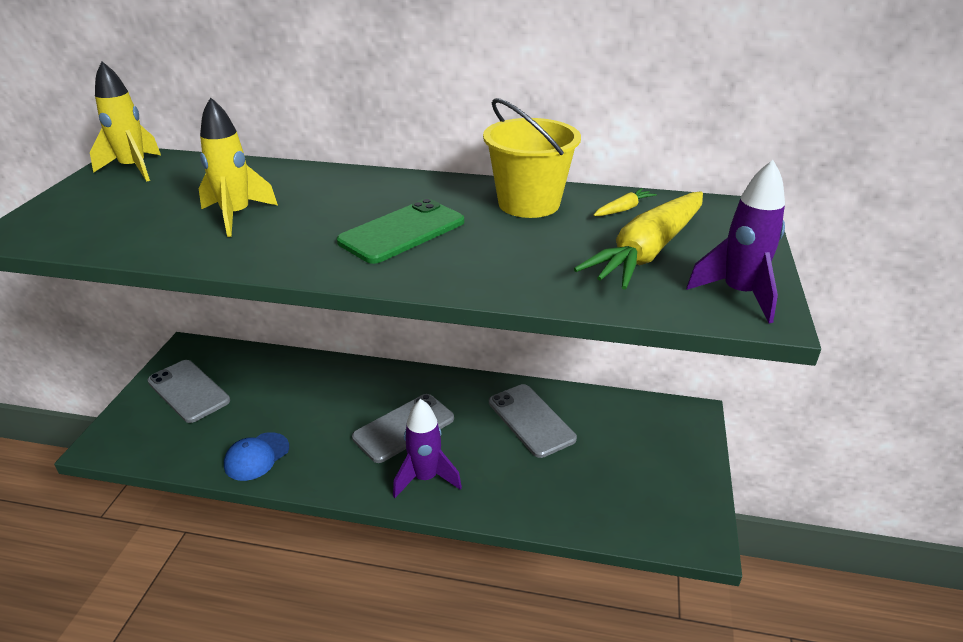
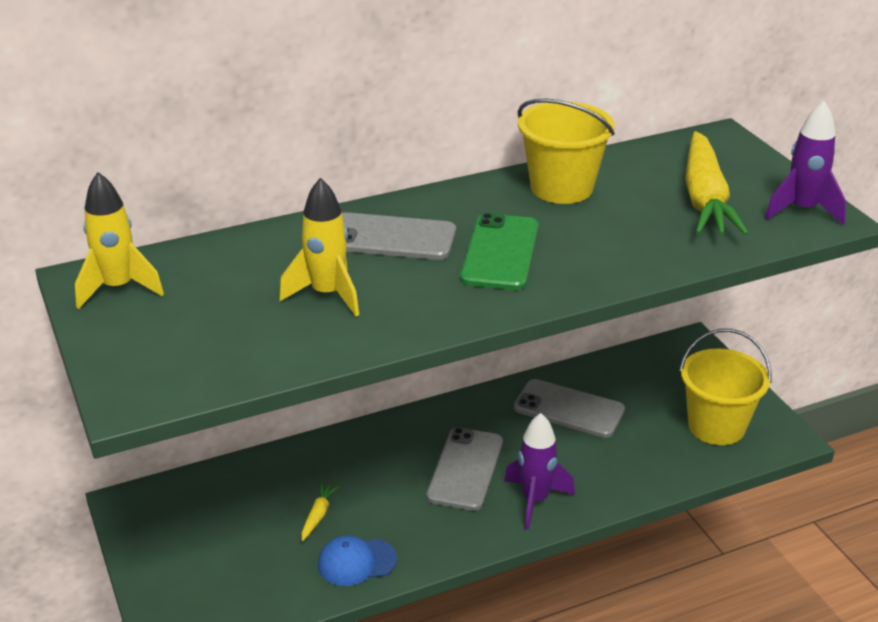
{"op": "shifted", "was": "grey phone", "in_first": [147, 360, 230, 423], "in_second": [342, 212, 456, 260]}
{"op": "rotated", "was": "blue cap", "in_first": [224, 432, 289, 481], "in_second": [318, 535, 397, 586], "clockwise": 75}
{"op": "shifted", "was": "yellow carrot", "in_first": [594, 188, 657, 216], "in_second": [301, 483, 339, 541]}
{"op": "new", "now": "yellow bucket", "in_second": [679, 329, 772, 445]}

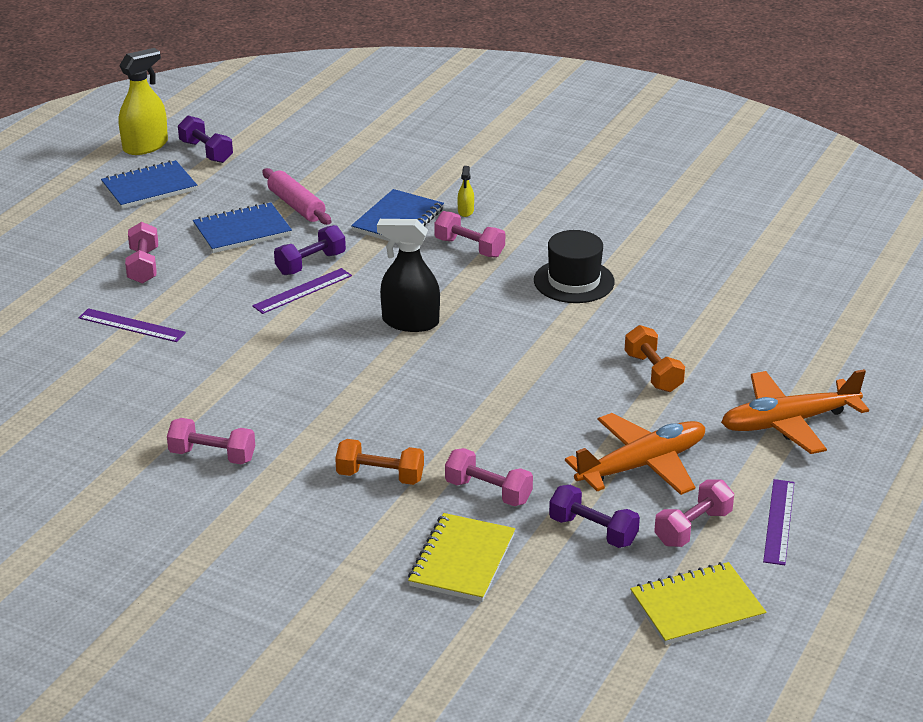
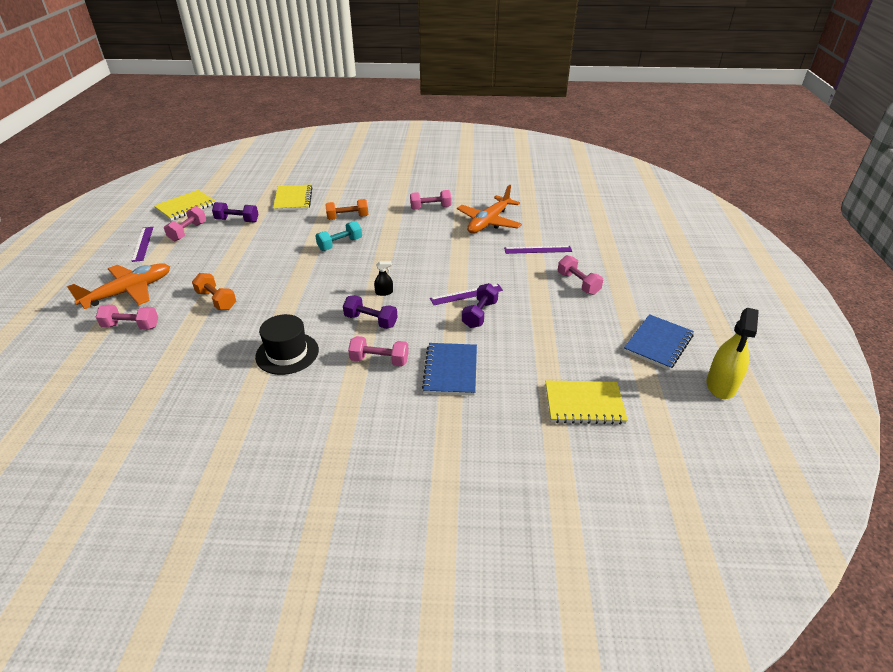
{"op": "shifted", "was": "purple dumbbell", "in_first": [178, 116, 233, 163], "in_second": [343, 295, 398, 329]}
{"op": "gone", "was": "blue notebook", "in_first": [193, 202, 292, 253]}
{"op": "rotated", "was": "purple ruler", "in_first": [252, 268, 352, 314], "in_second": [430, 284, 503, 305], "clockwise": 45}
{"op": "gone", "was": "pink rolling pin", "in_first": [262, 168, 331, 225]}
{"op": "scaled", "was": "black spray bottle", "in_first": [377, 219, 440, 332], "in_second": [374, 261, 393, 296], "ratio": 0.47}
{"op": "shifted", "was": "pink dumbbell", "in_first": [445, 448, 533, 506], "in_second": [96, 305, 158, 330]}
{"op": "gone", "was": "yellow spray bottle", "in_first": [457, 166, 474, 217]}
{"op": "shifted", "was": "orange plane", "in_first": [565, 413, 705, 495], "in_second": [457, 185, 522, 233]}
{"op": "new", "now": "turquoise dumbbell", "in_second": [316, 221, 362, 251]}
{"op": "new", "now": "yellow notebook", "in_second": [545, 381, 628, 425]}

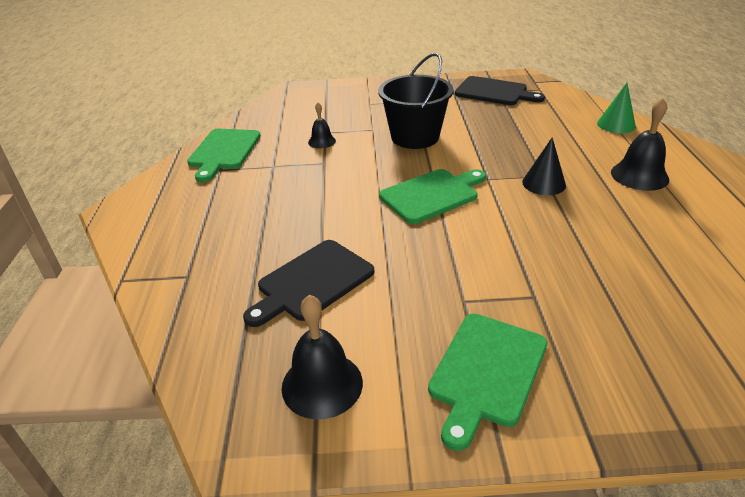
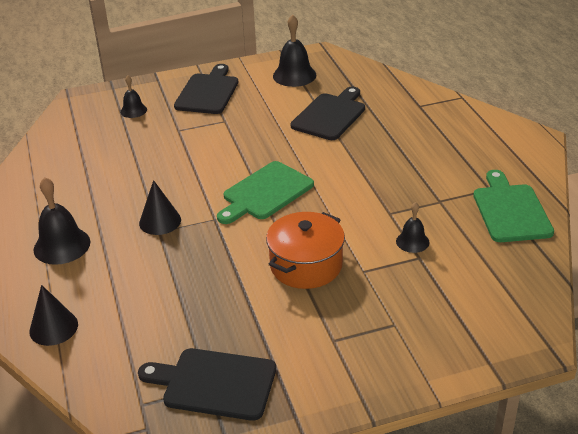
{"op": "swapped", "was": "black bucket", "now": "orange pot", "in_first": [378, 53, 454, 149], "in_second": [266, 212, 345, 289]}
{"op": "repainted", "was": "green cutting board", "now": "black cutting board", "in_first": [428, 314, 547, 451], "in_second": [174, 64, 238, 114]}
{"op": "repainted", "was": "green cone", "now": "black cone", "in_first": [597, 83, 636, 133], "in_second": [29, 285, 78, 346]}
{"op": "new", "now": "black bell", "in_second": [120, 75, 147, 118]}

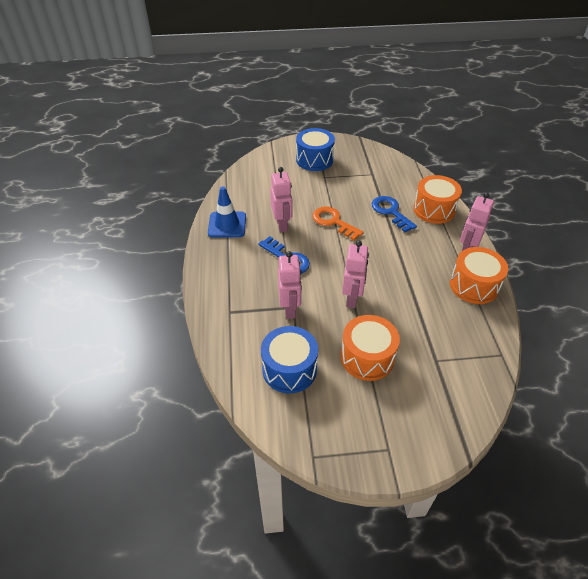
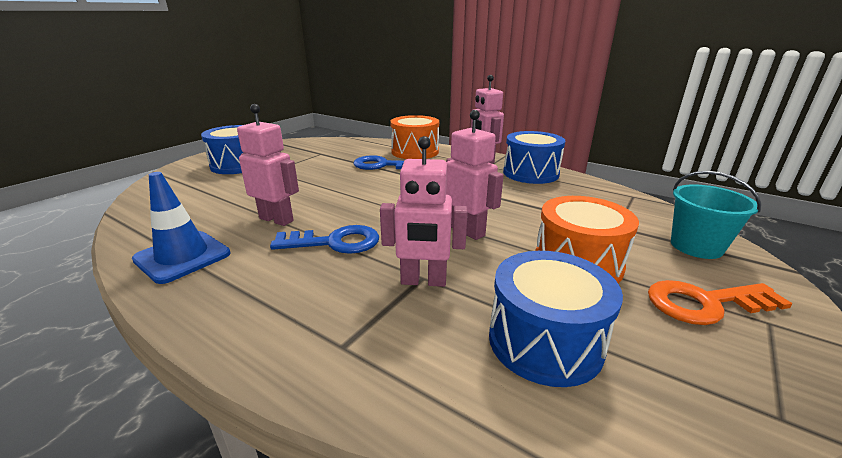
{"op": "rotated", "was": "pink robot", "in_first": [278, 251, 302, 319], "in_second": [380, 136, 468, 287], "clockwise": 150}
{"op": "shifted", "was": "orange key", "in_first": [312, 207, 364, 240], "in_second": [648, 280, 793, 325]}
{"op": "repainted", "was": "orange drum", "now": "blue drum", "in_first": [450, 247, 508, 304], "in_second": [503, 131, 565, 184]}
{"op": "new", "now": "turquoise bucket", "in_second": [671, 171, 761, 259]}

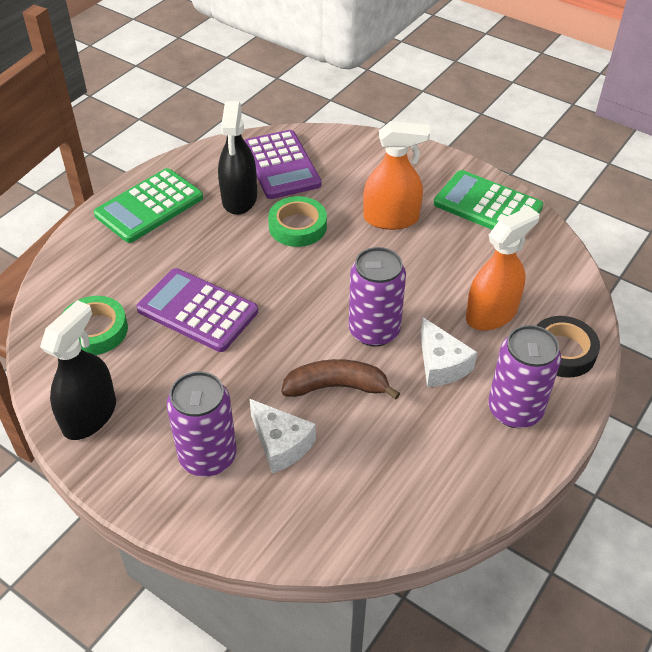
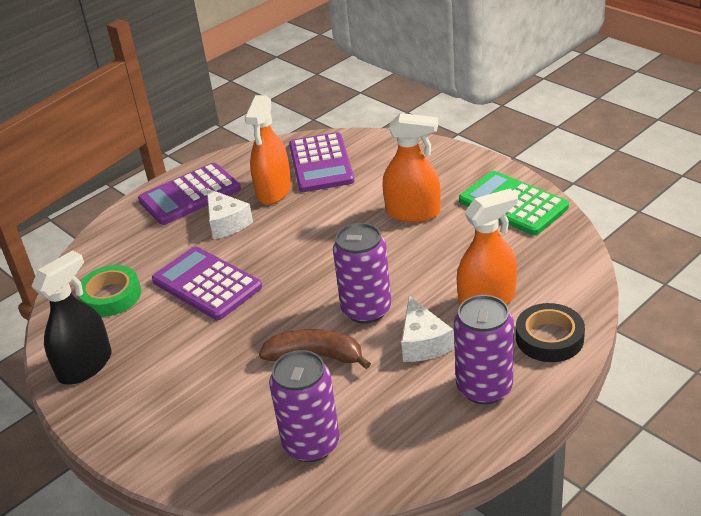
{"op": "repainted", "was": "green calculator", "now": "purple calculator", "in_first": [94, 168, 203, 243], "in_second": [138, 163, 241, 225]}
{"op": "shifted", "was": "purple can", "in_first": [167, 371, 237, 477], "in_second": [269, 350, 340, 462]}
{"op": "repainted", "was": "black spray bottle", "now": "orange spray bottle", "in_first": [218, 101, 257, 215], "in_second": [245, 95, 291, 205]}
{"op": "shifted", "was": "white cheese", "in_first": [249, 399, 316, 473], "in_second": [207, 188, 253, 239]}
{"op": "gone", "was": "green tape", "in_first": [268, 196, 327, 247]}

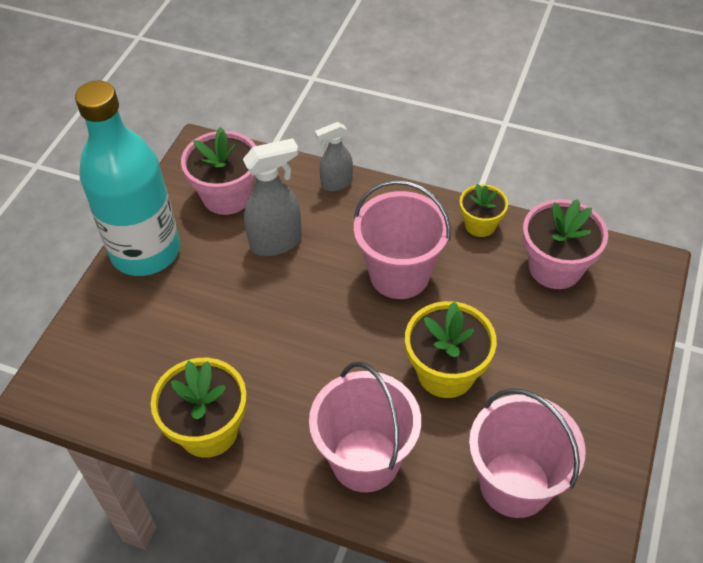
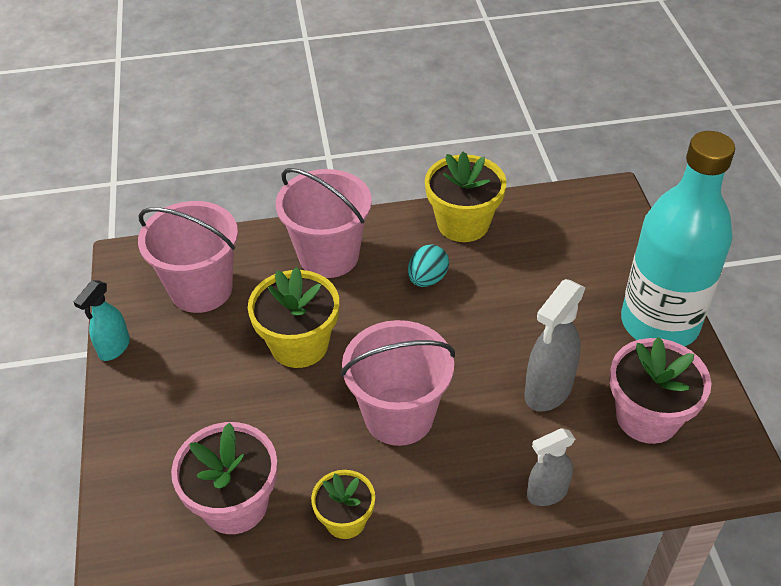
{"op": "rotated", "was": "grey spray bottle", "in_first": [315, 122, 353, 191], "in_second": [527, 428, 575, 506], "clockwise": -150}
{"op": "new", "now": "turquoise spray bottle", "in_second": [74, 280, 130, 361]}
{"op": "new", "now": "turquoise egg", "in_second": [408, 245, 449, 287]}

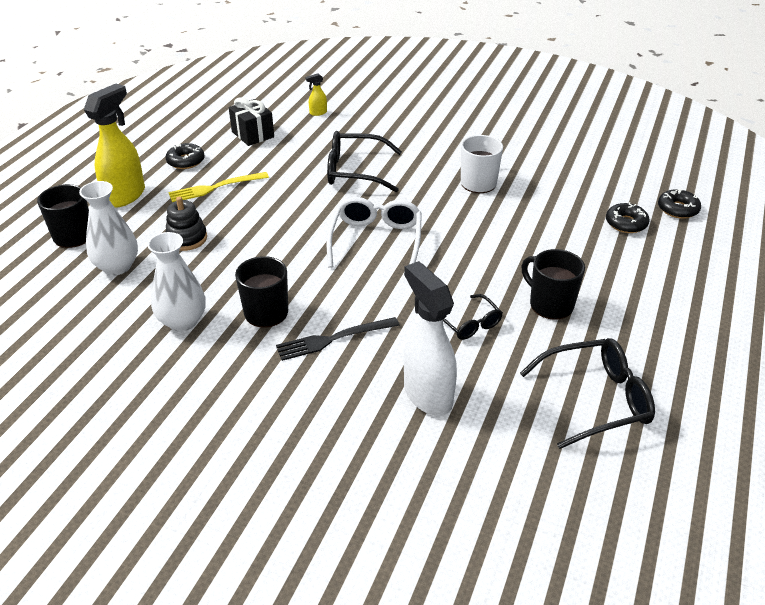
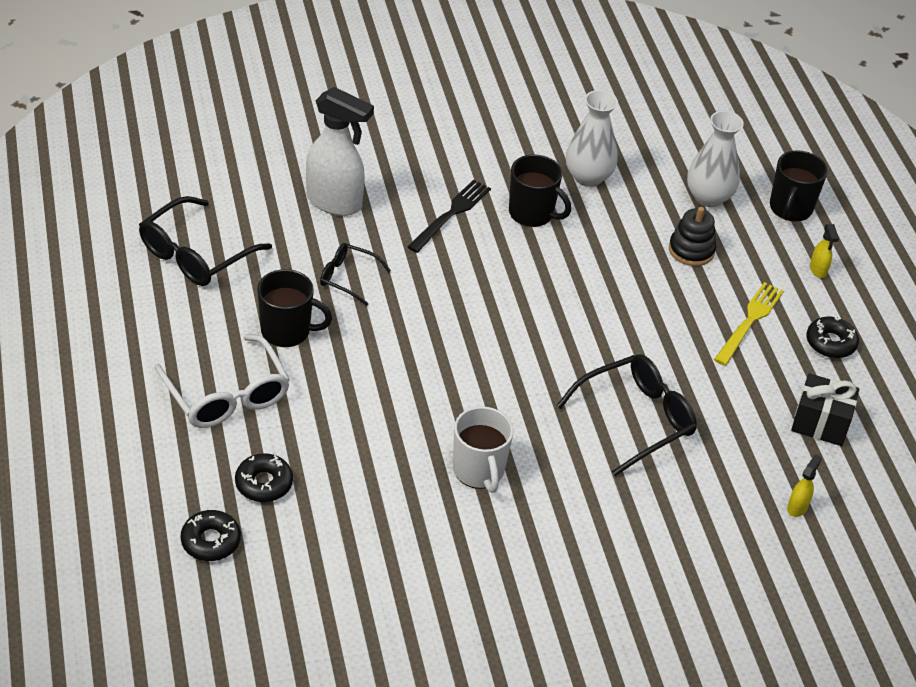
{"op": "scaled", "was": "yellow spray bottle", "in_first": [84, 84, 145, 208], "in_second": [810, 224, 839, 278], "ratio": 0.43}
{"op": "shifted", "was": "white glasses", "in_first": [327, 197, 422, 268], "in_second": [154, 334, 290, 428]}

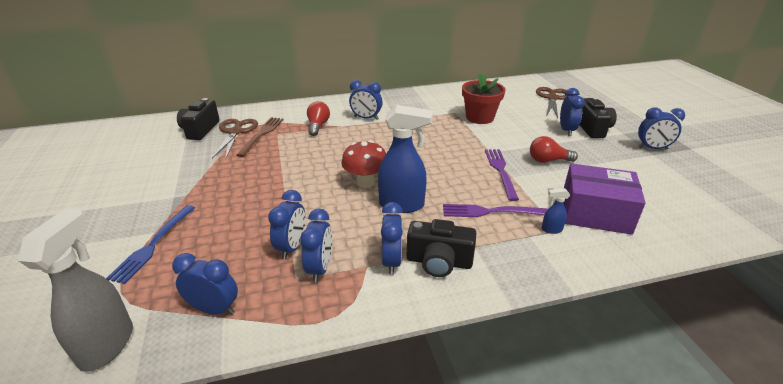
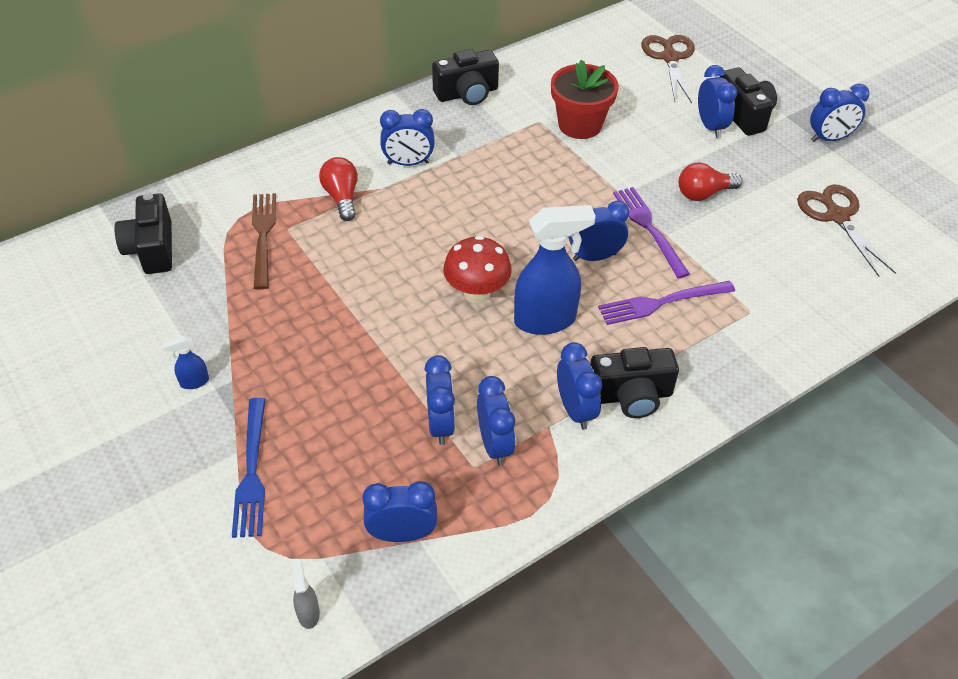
{"op": "scaled", "was": "grey spray bottle", "in_first": [18, 208, 133, 372], "in_second": [292, 559, 320, 629], "ratio": 0.44}
{"op": "shifted", "was": "brown scissors", "in_first": [212, 119, 258, 160], "in_second": [797, 185, 896, 277]}
{"op": "shifted", "was": "blue spray bottle", "in_first": [542, 188, 570, 234], "in_second": [163, 336, 209, 389]}
{"op": "gone", "was": "purple box", "in_first": [564, 163, 646, 235]}
{"op": "new", "now": "black camera", "in_second": [432, 49, 499, 105]}
{"op": "new", "now": "blue clock", "in_second": [569, 201, 629, 261]}

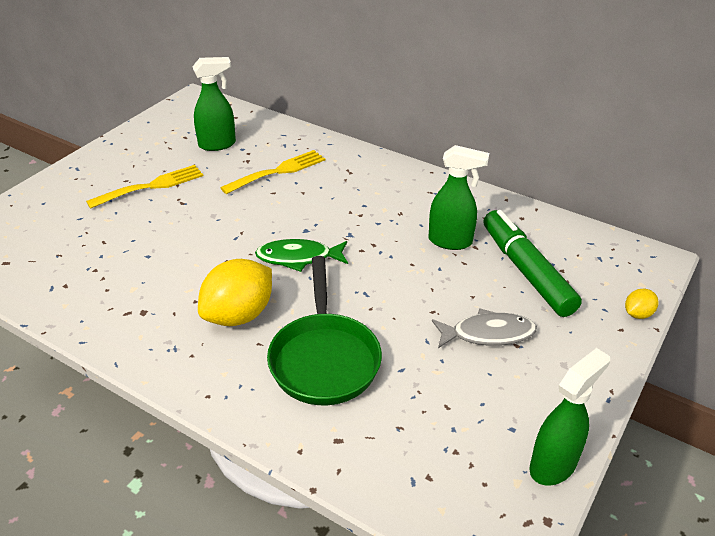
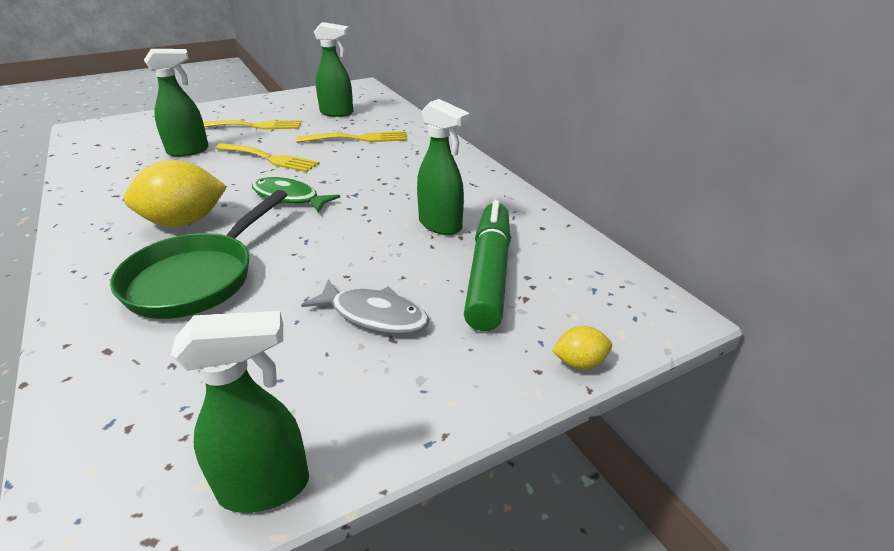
{"op": "new", "now": "green spray bottle", "in_second": [144, 49, 209, 157]}
{"op": "new", "now": "yellow fork", "in_second": [215, 143, 320, 172]}

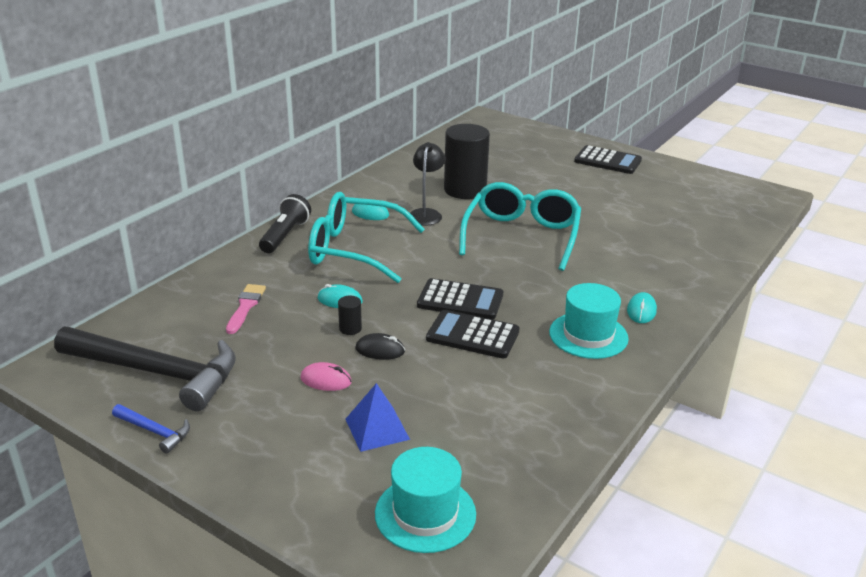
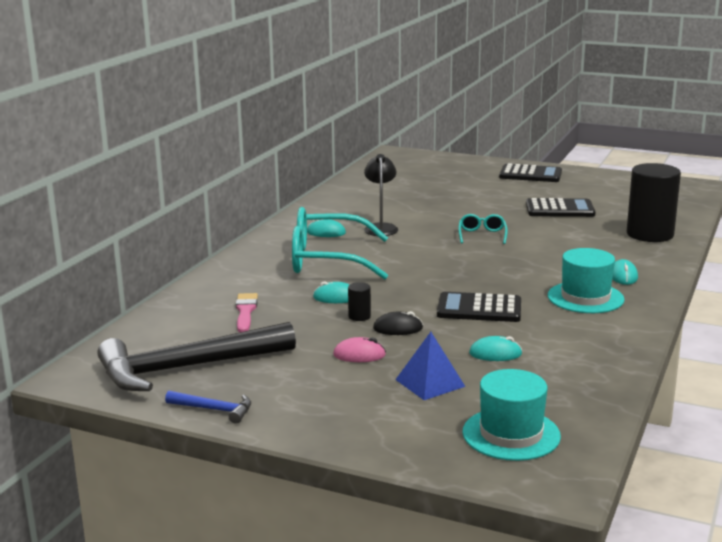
{"op": "rotated", "was": "black hammer", "in_first": [54, 326, 236, 411], "in_second": [97, 322, 296, 391], "clockwise": 150}
{"op": "gone", "was": "black flashlight", "in_first": [259, 194, 311, 253]}
{"op": "shifted", "was": "black calculator", "in_first": [417, 278, 503, 320], "in_second": [526, 198, 596, 217]}
{"op": "shifted", "was": "black cylinder", "in_first": [444, 124, 490, 199], "in_second": [627, 163, 681, 242]}
{"op": "scaled", "was": "turquoise glasses", "in_first": [459, 182, 581, 271], "in_second": [458, 214, 508, 244], "ratio": 0.44}
{"op": "new", "now": "turquoise mouse", "in_second": [469, 336, 522, 361]}

